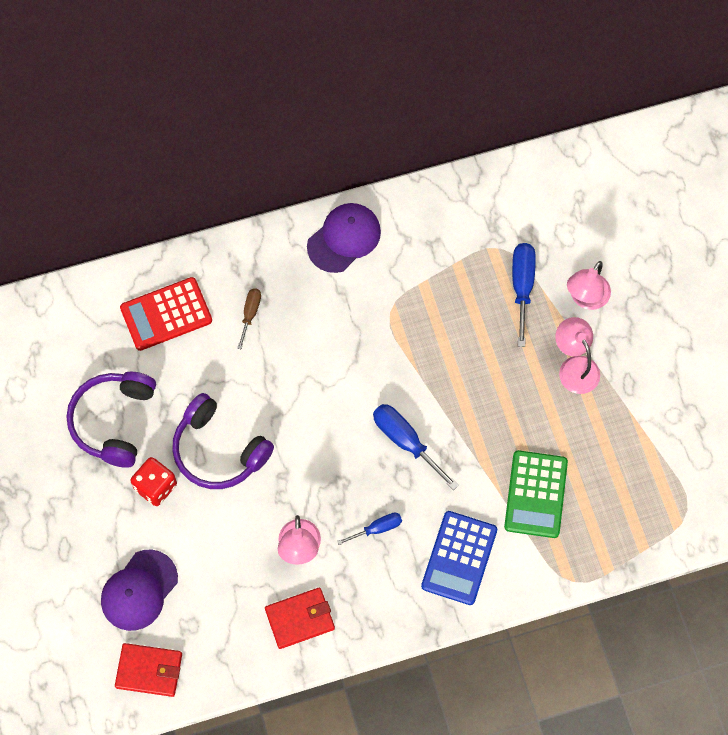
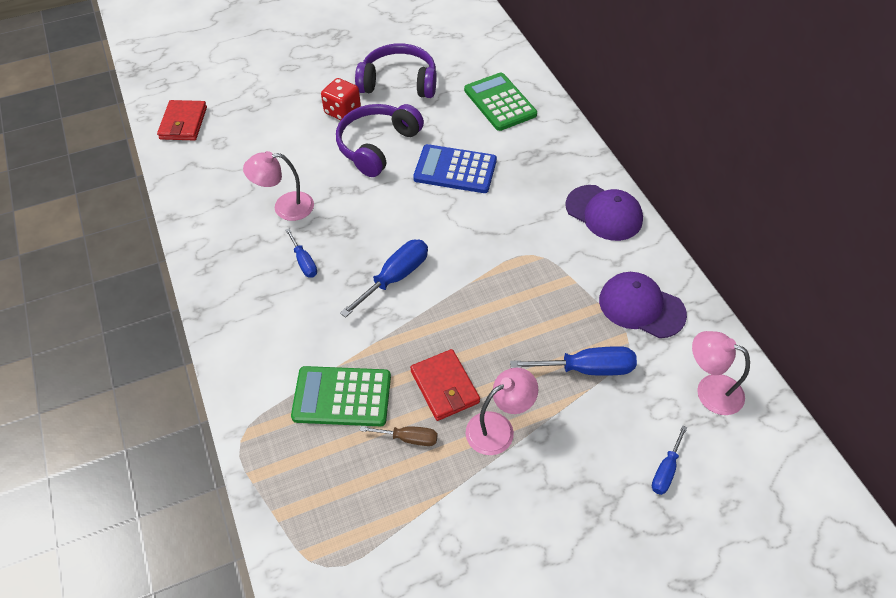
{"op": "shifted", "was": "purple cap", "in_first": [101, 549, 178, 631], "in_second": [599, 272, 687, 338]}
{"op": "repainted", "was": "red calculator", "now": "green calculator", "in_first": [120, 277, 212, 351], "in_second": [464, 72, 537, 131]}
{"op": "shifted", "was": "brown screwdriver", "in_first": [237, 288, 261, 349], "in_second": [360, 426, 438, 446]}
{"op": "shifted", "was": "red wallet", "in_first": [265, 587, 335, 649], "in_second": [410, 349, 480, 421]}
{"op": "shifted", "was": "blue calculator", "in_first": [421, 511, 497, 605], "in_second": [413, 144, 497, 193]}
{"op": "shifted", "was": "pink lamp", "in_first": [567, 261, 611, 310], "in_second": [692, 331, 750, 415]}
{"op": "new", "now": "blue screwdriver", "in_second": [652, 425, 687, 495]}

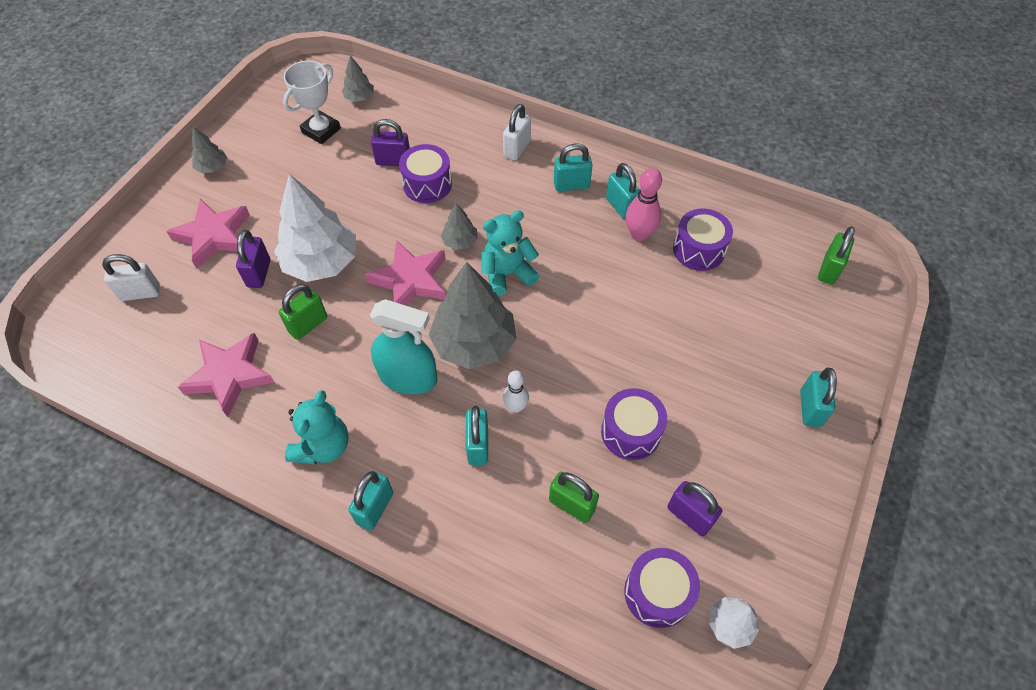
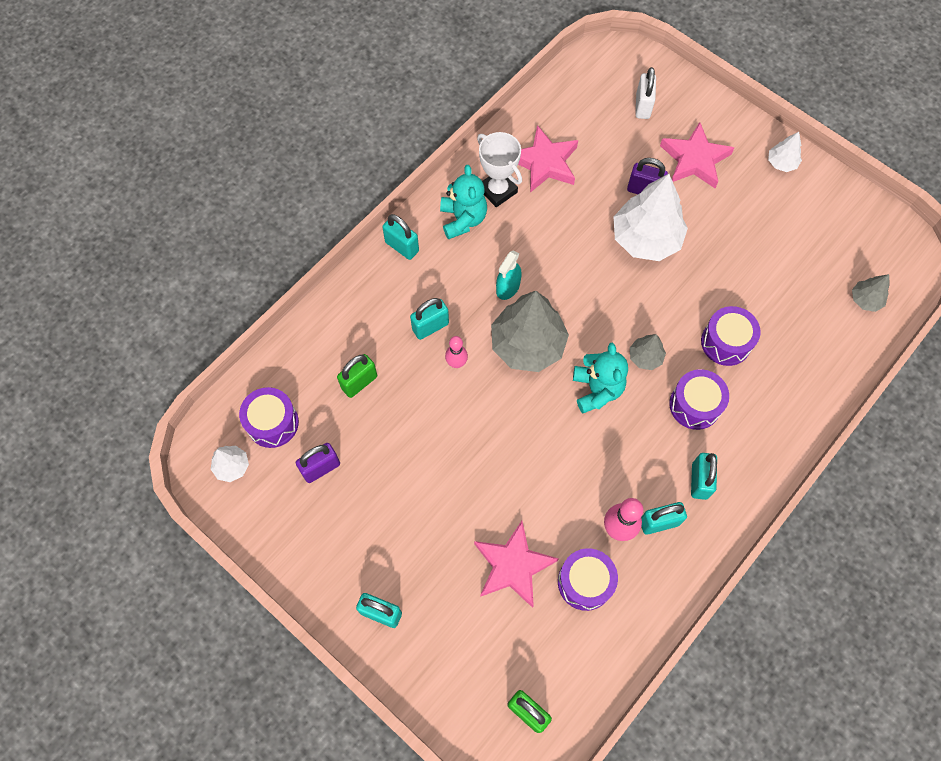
{"op": "repainted", "was": "grey tree", "now": "white tree", "in_first": [191, 127, 227, 173], "in_second": [768, 132, 802, 172]}
{"op": "gone", "was": "green padlock", "in_first": [279, 284, 327, 340]}
{"op": "shifted", "was": "white trophy", "in_first": [283, 61, 341, 144], "in_second": [477, 132, 522, 207]}
{"op": "rotated", "was": "turquoise teddy bear", "in_first": [285, 390, 349, 465], "in_second": [440, 165, 487, 239], "clockwise": -135}
{"op": "shifted", "was": "pink star", "in_first": [365, 240, 445, 306], "in_second": [474, 521, 558, 608]}
{"op": "scaled", "was": "turquoise spray bottle", "in_first": [370, 299, 437, 394], "in_second": [496, 250, 522, 300], "ratio": 0.61}
{"op": "gone", "was": "purple padlock", "in_first": [371, 119, 410, 166]}
{"op": "rotated", "was": "turquoise padlock", "in_first": [466, 406, 488, 465], "in_second": [410, 298, 449, 340], "clockwise": -45}
{"op": "gone", "was": "white padlock", "in_first": [503, 104, 531, 160]}
{"op": "repainted", "was": "white bowling pin", "now": "pink bowling pin", "in_first": [503, 370, 529, 413], "in_second": [445, 336, 468, 368]}
{"op": "shifted", "was": "purple drum", "in_first": [601, 388, 667, 460], "in_second": [669, 369, 729, 430]}

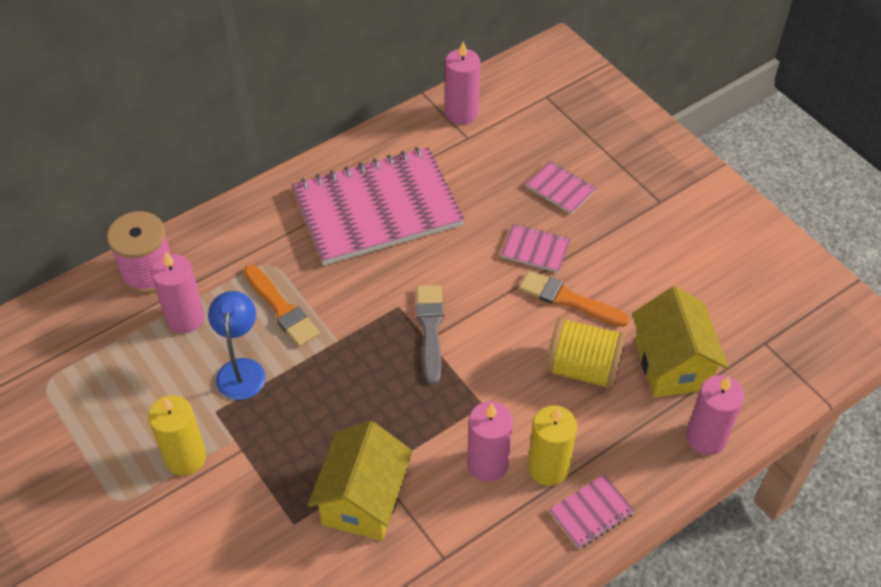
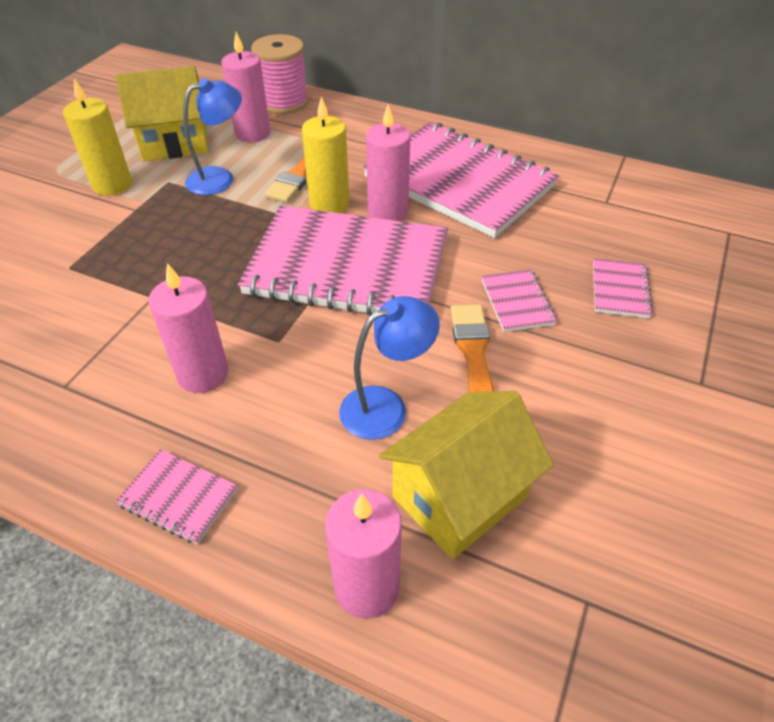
{"op": "shifted", "was": "yellow house", "in_first": [308, 421, 413, 541], "in_second": [116, 66, 209, 162]}
{"op": "swapped", "was": "grey brush", "now": "pink notebook", "in_first": [416, 285, 444, 385], "in_second": [238, 205, 448, 316]}
{"op": "shifted", "was": "pink candle", "in_first": [445, 41, 480, 124], "in_second": [366, 104, 410, 221]}
{"op": "shifted", "was": "yellow candle", "in_first": [528, 405, 577, 486], "in_second": [302, 96, 349, 213]}
{"op": "swapped", "was": "yellow spool", "now": "blue lamp", "in_first": [546, 317, 626, 390], "in_second": [339, 296, 440, 440]}

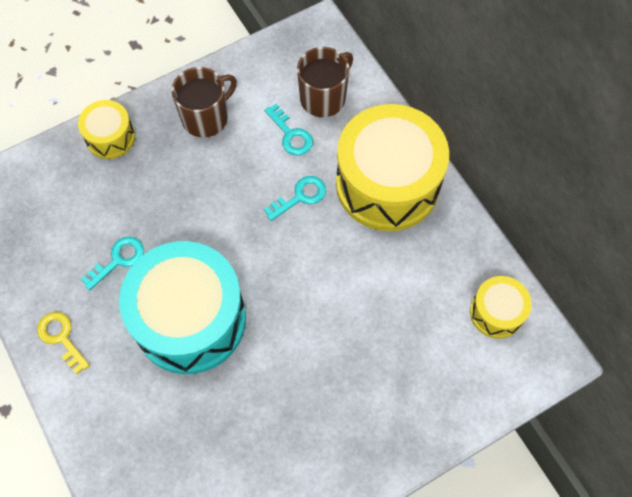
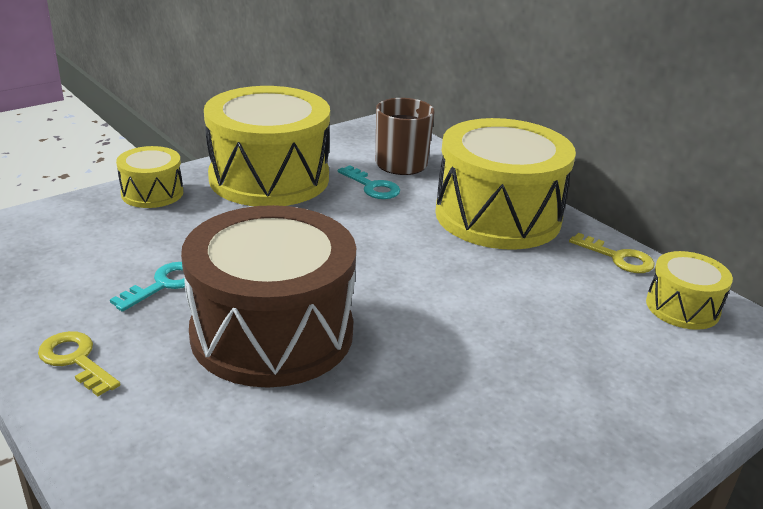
{"op": "repainted", "was": "turquoise drum", "now": "brown drum", "in_first": [119, 241, 246, 374], "in_second": [181, 205, 356, 388]}
{"op": "swapped", "was": "brown mug", "now": "yellow drum", "in_first": [171, 67, 237, 138], "in_second": [204, 86, 330, 206]}
{"op": "gone", "was": "turquoise key", "in_first": [264, 176, 326, 221]}
{"op": "new", "now": "yellow key", "in_second": [569, 233, 655, 273]}

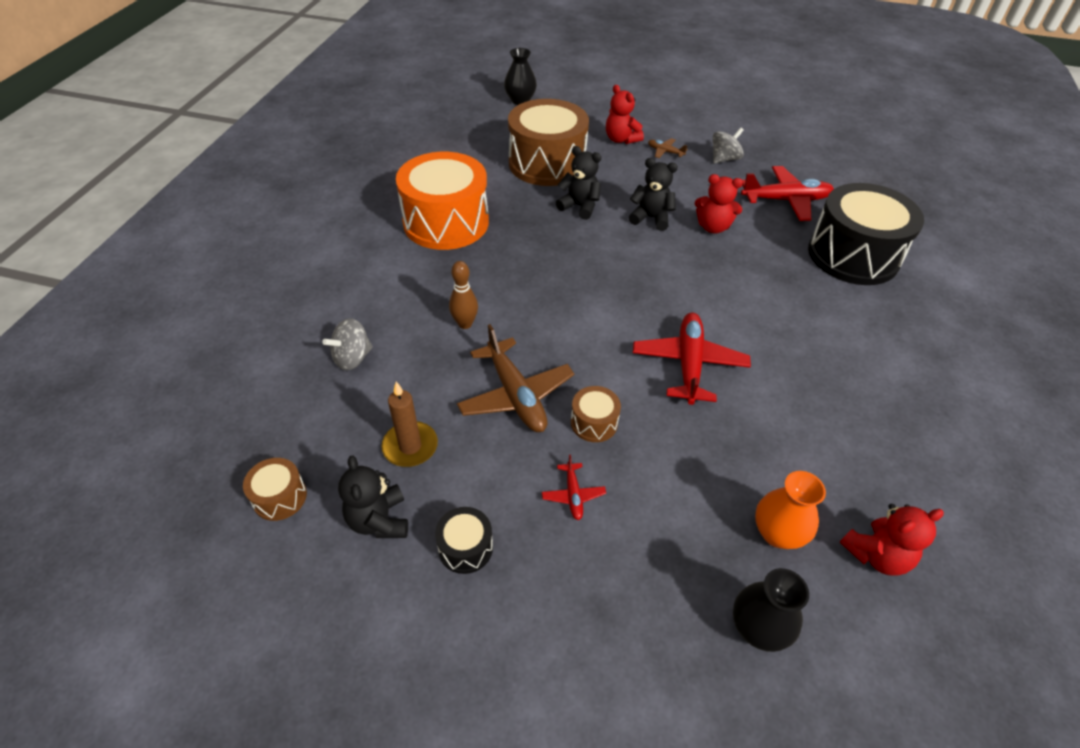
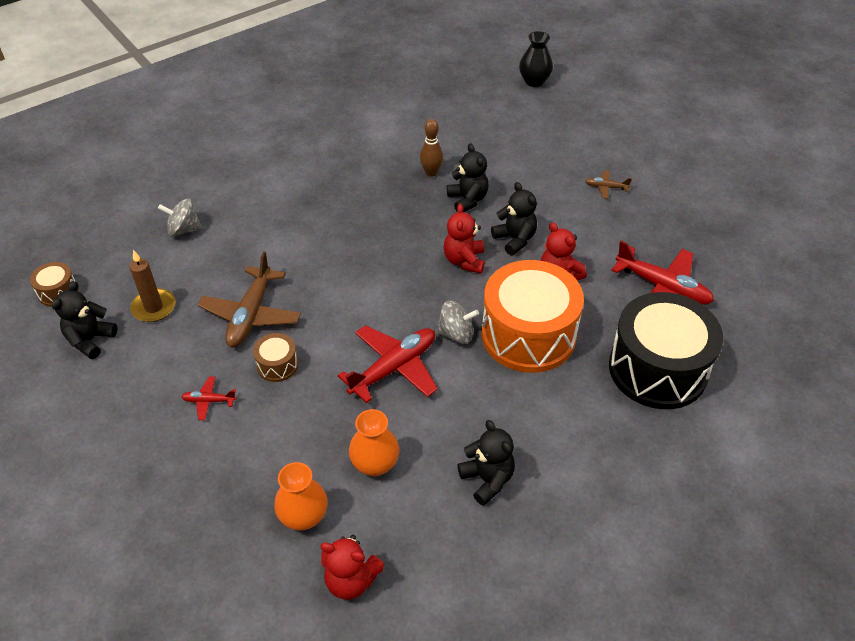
{"op": "shifted", "was": "orange drum", "in_first": [396, 152, 489, 250], "in_second": [482, 260, 584, 373]}
{"op": "gone", "was": "black drum", "in_first": [435, 507, 493, 574]}
{"op": "shifted", "was": "brown bowling pin", "in_first": [449, 261, 478, 329], "in_second": [420, 119, 443, 177]}
{"op": "gone", "was": "brown drum", "in_first": [508, 99, 589, 186]}
{"op": "rotated", "was": "red plane", "in_first": [542, 455, 606, 520], "in_second": [181, 376, 236, 420], "clockwise": 60}
{"op": "shifted", "was": "red teddy bear", "in_first": [606, 85, 644, 144], "in_second": [443, 204, 485, 273]}
{"op": "rotated", "was": "brown plane", "in_first": [648, 138, 687, 158], "in_second": [585, 170, 632, 199], "clockwise": -60}
{"op": "shifted", "was": "grey spinning top", "in_first": [713, 127, 744, 163], "in_second": [436, 300, 479, 344]}
{"op": "gone", "was": "black vase", "in_first": [733, 568, 809, 652]}
{"op": "new", "now": "orange vase", "in_second": [349, 409, 399, 476]}
{"op": "new", "now": "black teddy bear", "in_second": [458, 420, 515, 506]}

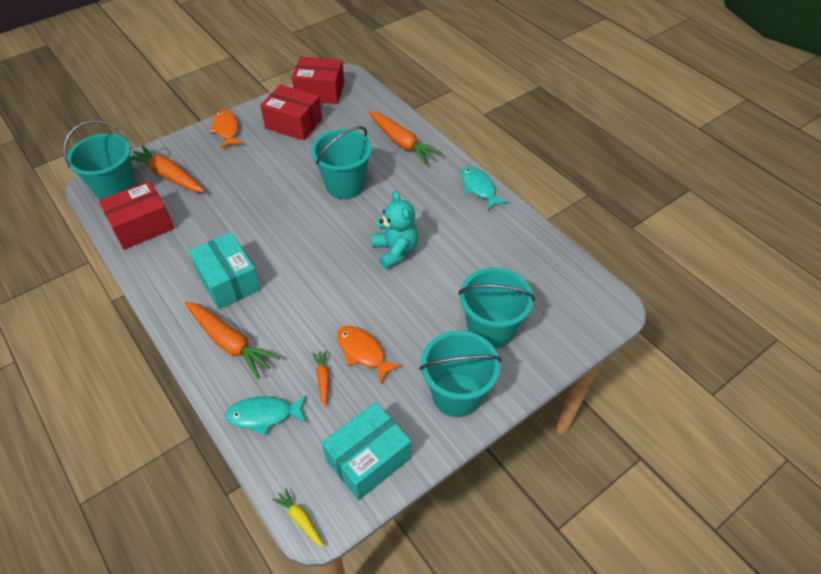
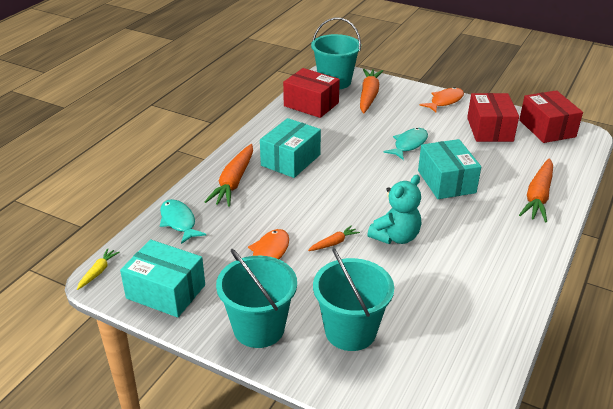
{"op": "swapped", "was": "turquoise bucket", "now": "turquoise box", "in_first": [311, 126, 372, 199], "in_second": [418, 139, 481, 199]}
{"op": "shifted", "was": "orange carrot", "in_first": [312, 350, 330, 407], "in_second": [308, 225, 360, 251]}
{"op": "shifted", "was": "turquoise fish", "in_first": [461, 166, 508, 210], "in_second": [384, 128, 428, 160]}

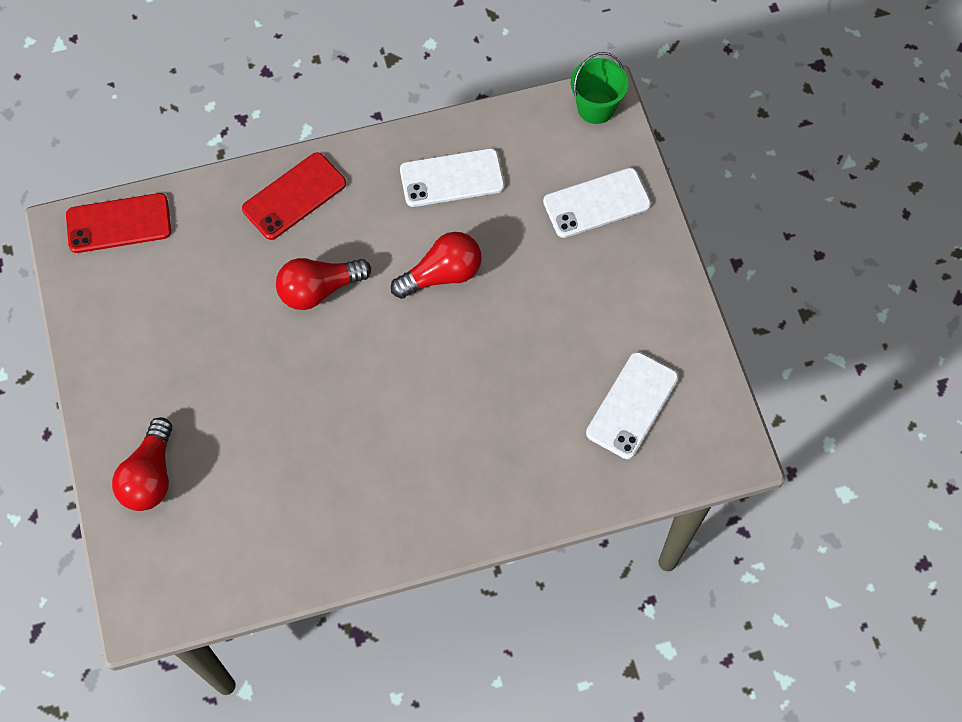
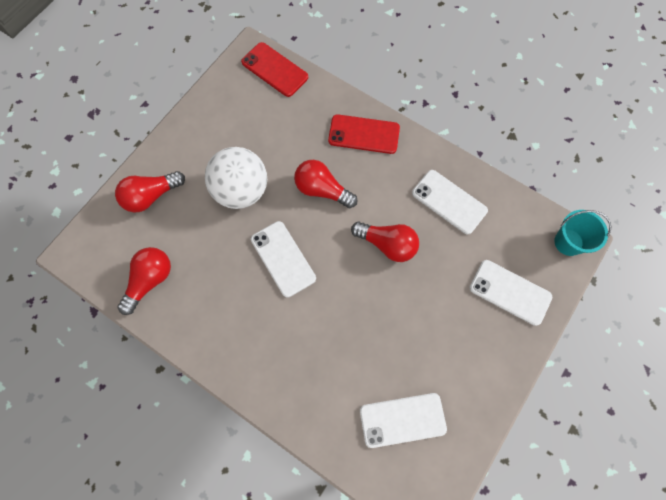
{"op": "repainted", "was": "green bucket", "now": "turquoise bucket", "in_first": [570, 52, 629, 124], "in_second": [554, 210, 612, 256]}
{"op": "new", "now": "red light bulb", "in_second": [117, 247, 171, 315]}
{"op": "new", "now": "white ball", "in_second": [205, 147, 267, 209]}
{"op": "new", "now": "white phone", "in_second": [251, 221, 316, 298]}

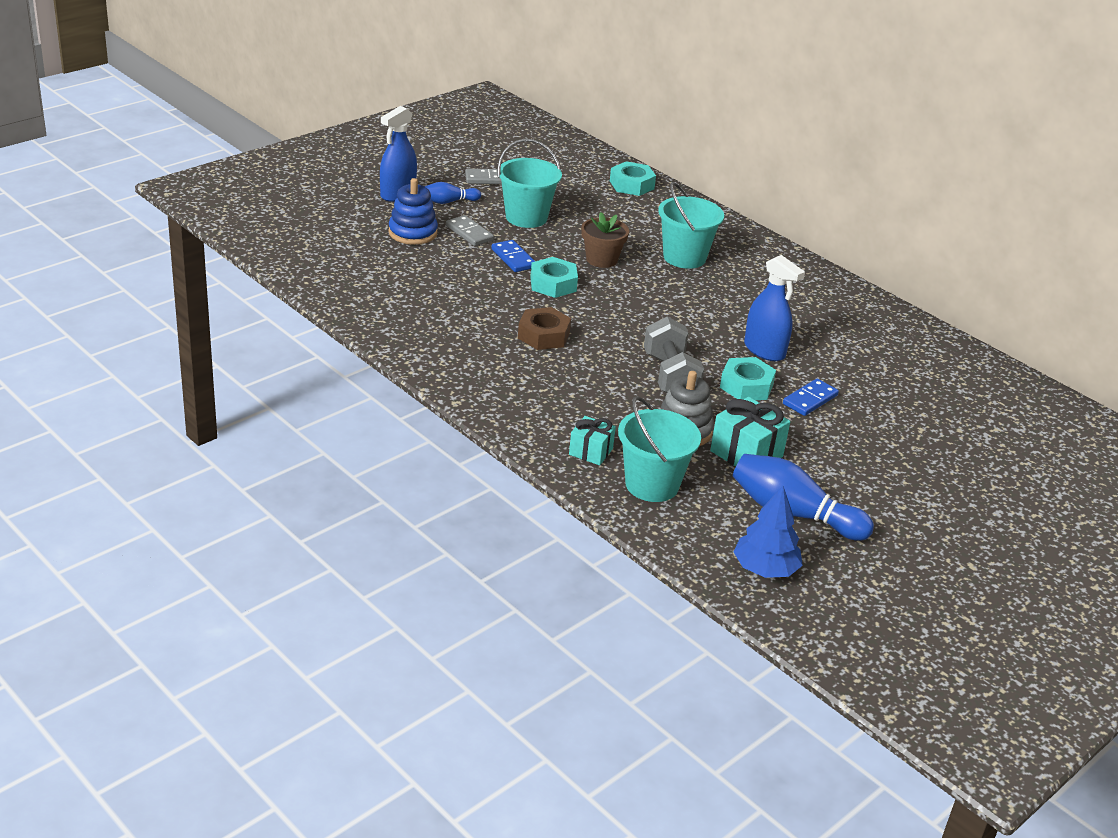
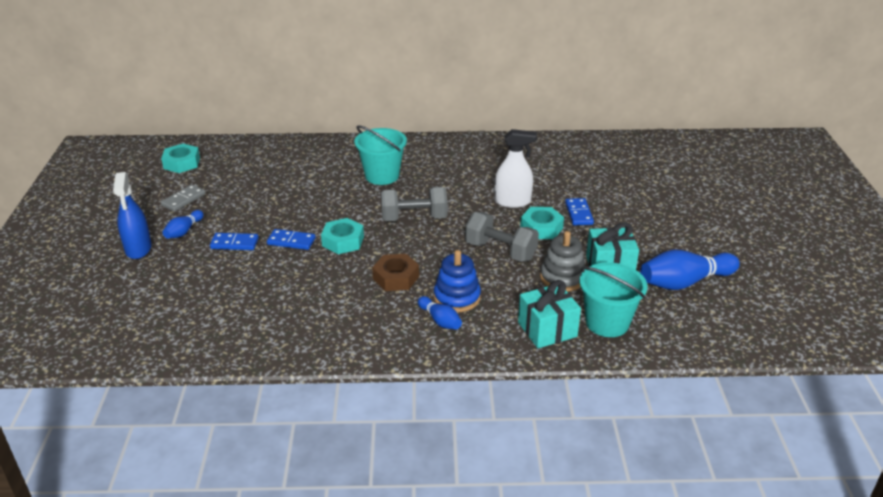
{"op": "shifted", "was": "blue stacking toy", "in_first": [388, 178, 438, 245], "in_second": [434, 250, 481, 312]}
{"op": "repainted", "was": "grey domino", "now": "blue domino", "in_first": [446, 215, 494, 246], "in_second": [210, 233, 259, 250]}
{"op": "gone", "was": "turquoise bucket", "in_first": [497, 139, 562, 228]}
{"op": "scaled", "was": "turquoise gift", "in_first": [569, 416, 616, 465], "in_second": [518, 280, 581, 348], "ratio": 1.59}
{"op": "gone", "was": "brown flower pot", "in_first": [581, 212, 629, 268]}
{"op": "shifted", "was": "turquoise nut", "in_first": [610, 161, 656, 196], "in_second": [161, 144, 200, 173]}
{"op": "gone", "was": "blue tree", "in_first": [733, 486, 803, 578]}
{"op": "repainted", "was": "blue spray bottle", "now": "white spray bottle", "in_first": [744, 255, 805, 361], "in_second": [494, 129, 537, 208]}
{"op": "new", "now": "grey dumbbell", "in_second": [381, 187, 448, 221]}
{"op": "new", "now": "blue bowling pin", "in_second": [418, 296, 462, 330]}

